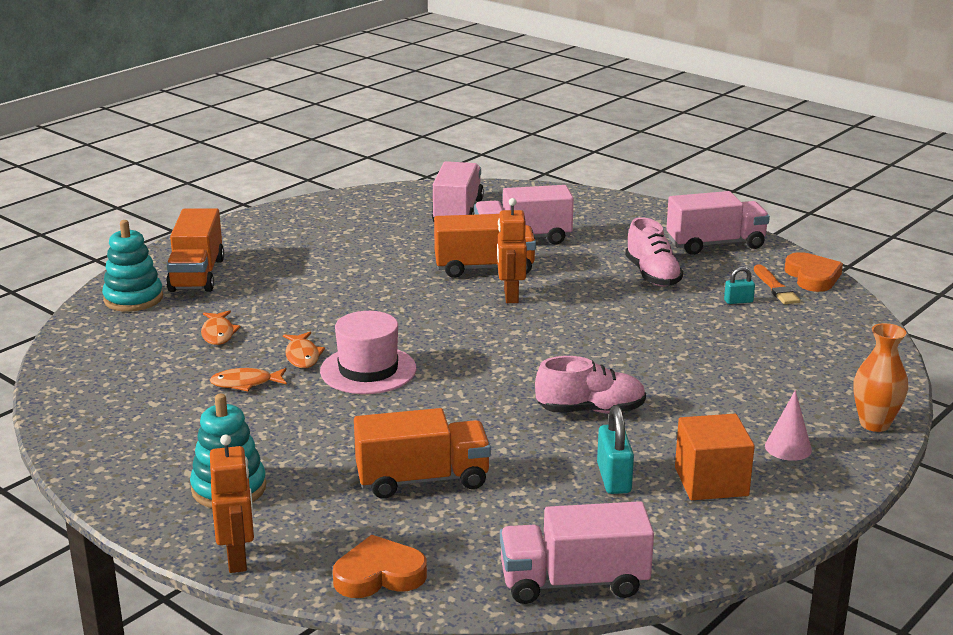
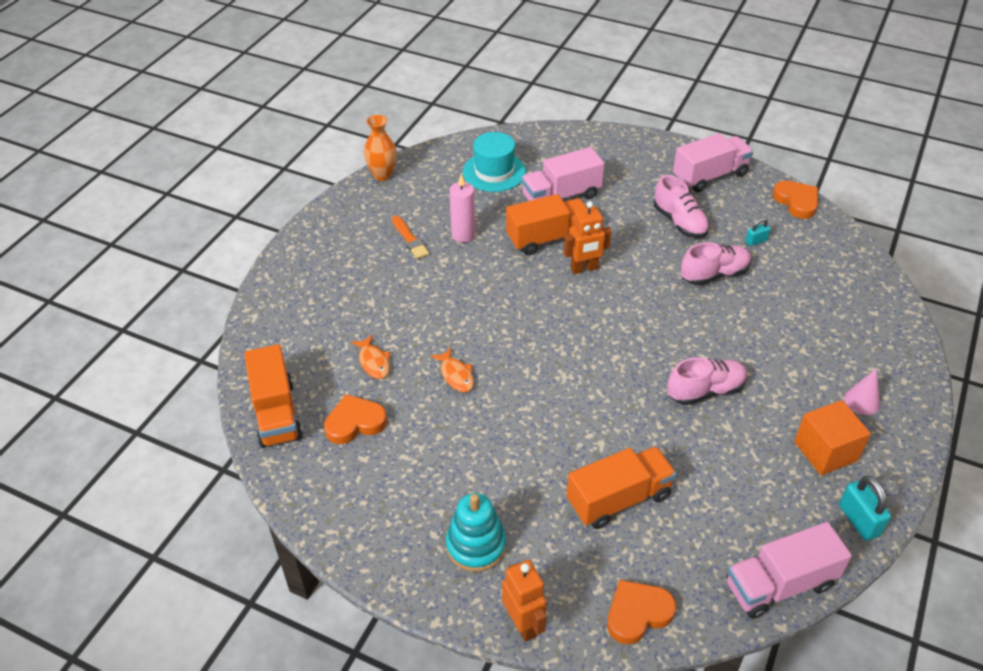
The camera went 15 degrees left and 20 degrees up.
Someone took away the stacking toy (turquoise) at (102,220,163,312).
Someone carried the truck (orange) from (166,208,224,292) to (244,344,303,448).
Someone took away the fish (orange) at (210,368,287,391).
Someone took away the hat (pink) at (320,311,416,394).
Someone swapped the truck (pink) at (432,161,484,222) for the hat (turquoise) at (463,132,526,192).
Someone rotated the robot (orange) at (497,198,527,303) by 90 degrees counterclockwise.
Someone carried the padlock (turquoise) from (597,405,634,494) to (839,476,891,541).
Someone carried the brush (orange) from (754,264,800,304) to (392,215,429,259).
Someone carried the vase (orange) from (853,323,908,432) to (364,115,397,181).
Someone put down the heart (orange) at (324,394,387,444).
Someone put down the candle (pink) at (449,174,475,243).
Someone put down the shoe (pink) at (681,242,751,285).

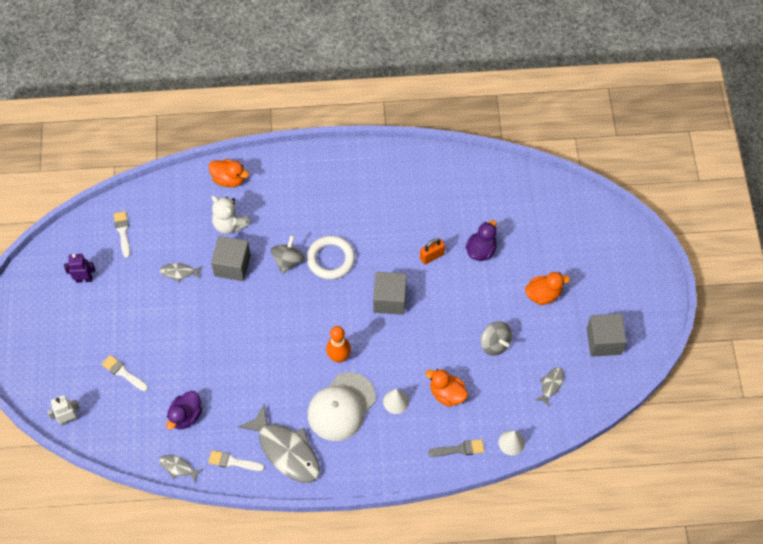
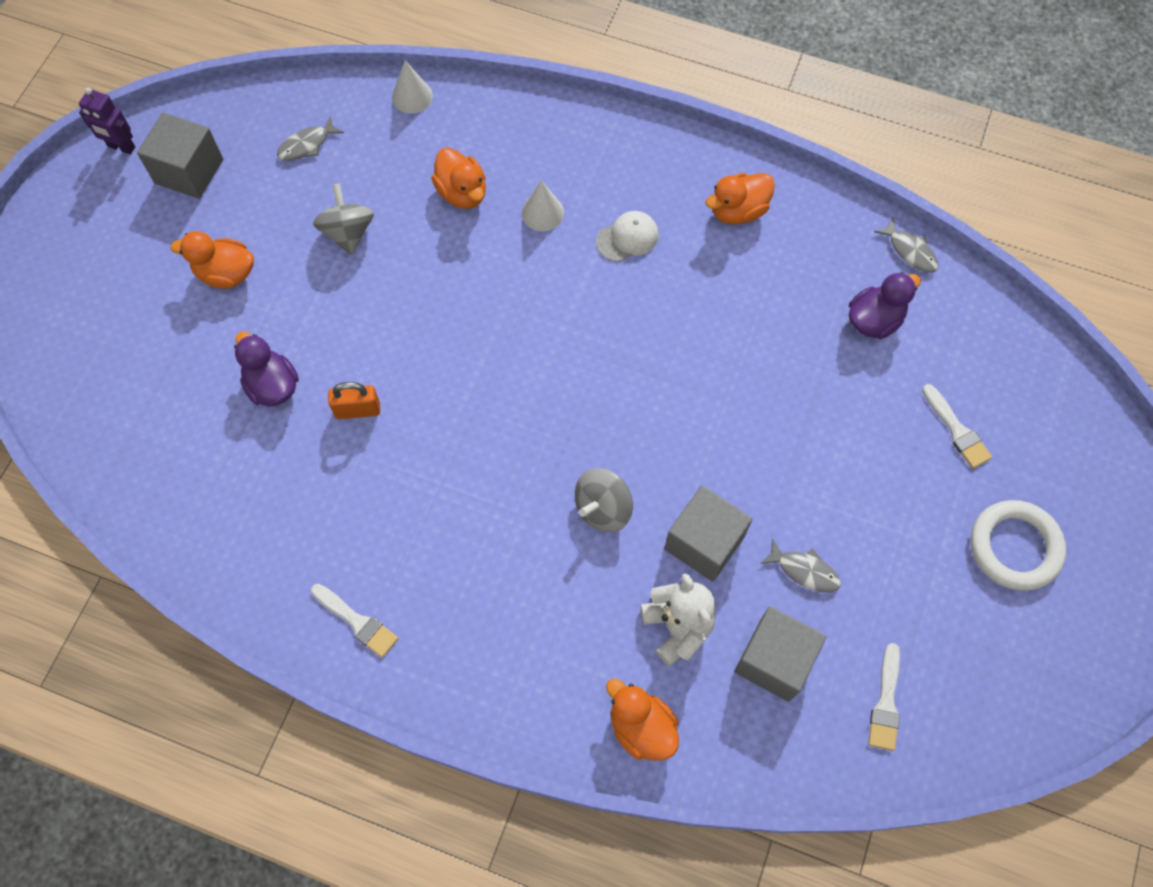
The camera went 155 degrees left and 5 degrees up.
Someone took away the robot (white) at (47,395,80,426).
Someone carried the robot (purple) from (64,254,95,283) to (79,88,135,155).
Someone carried the brush (white) from (208,450,265,471) to (311,584,398,658).
Someone swapped the fish (grey) at (238,404,320,483) for the duck (orange) at (705,173,775,224).
Someone carried the ring (white) from (307,236,355,279) to (971,500,1066,591).
Someone scaled the cap (white) at (308,372,376,441) by 0.51.
Someone took away the bowling pin (orange) at (326,326,351,363).
Someone carried the cube (grey) from (373,272,407,315) to (734,606,827,702).
Someone took away the brush (grey) at (428,439,485,457).
Someone rotated the duck (purple) at (465,220,497,261) by 90 degrees clockwise.

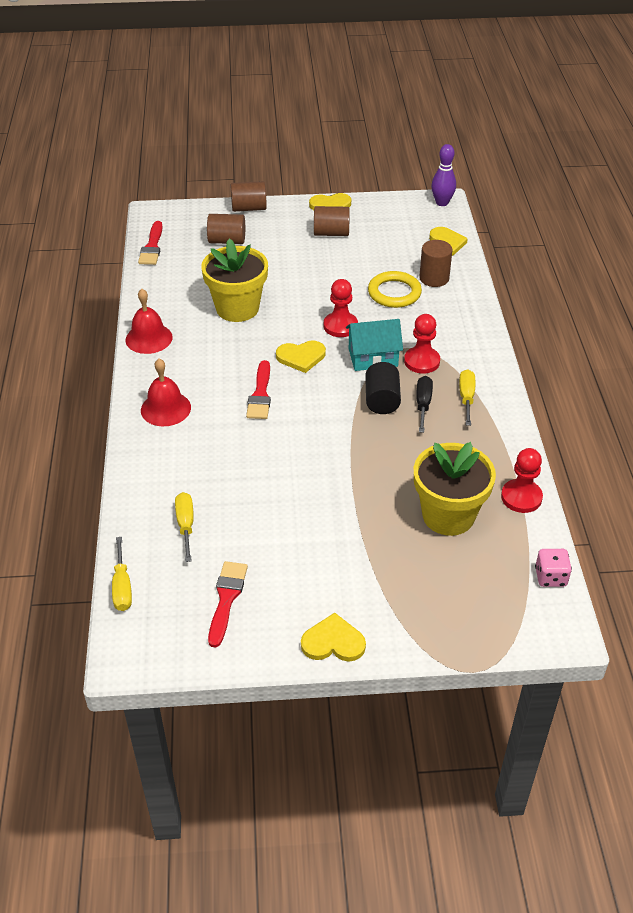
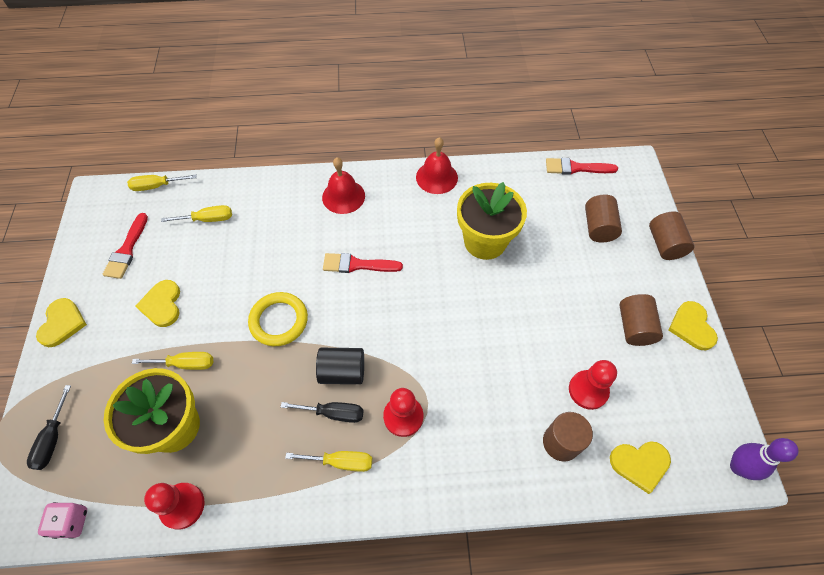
The camera went 90 degrees right and 15 degrees up.
Someone rotated the brush (red) at (208,561,248,648) by 90 degrees clockwise.
Someone carried the heart (yellow) from (276,341,326,373) to (135,280,180,327).
Someone carried the pawn (red) from (324,279,358,337) to (569,360,617,410).
Someone took away the house (turquoise) at (346,319,403,371).
Someone carried the ring (yellow) from (368,271,422,308) to (248,292,308,346).
Someone put down the screwdriver (black) at (27,385,71,470).
Someone put down the screwdriver (yellow) at (132,352,213,370).

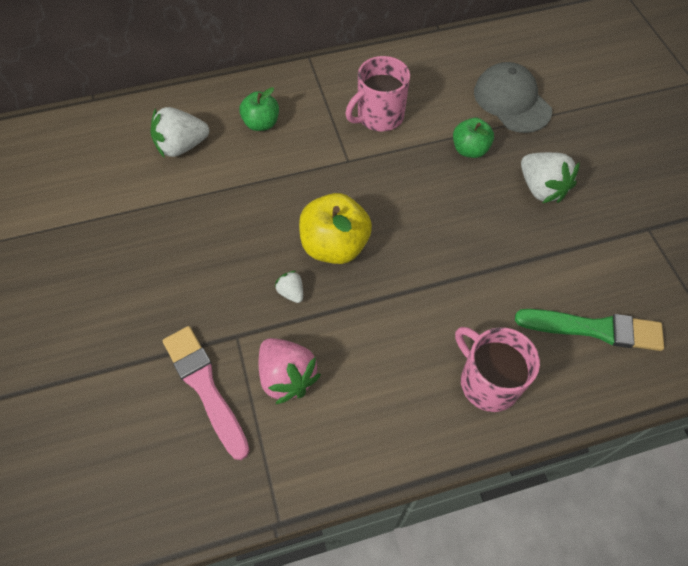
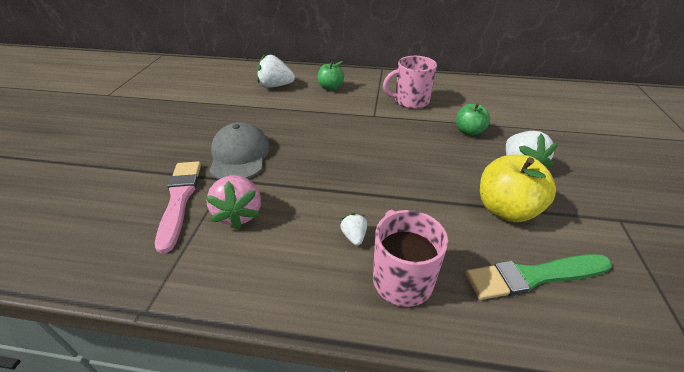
The camera went 25 degrees right and 20 degrees down.
Someone carried the strawberry (white) from (275,271,303,303) to (340,213,367,245).
Someone carried the apple (yellow) from (299,193,372,264) to (480,155,556,222).
Someone carried the cap (grey) from (474,62,552,133) to (209,122,270,179).
Someone rotated the brush (green) at (515,309,664,351) by 135 degrees clockwise.

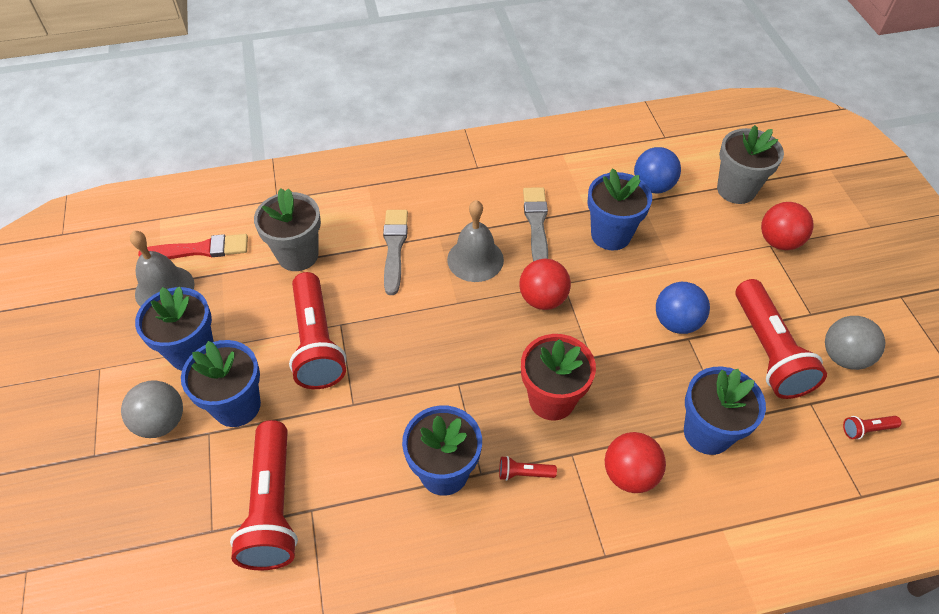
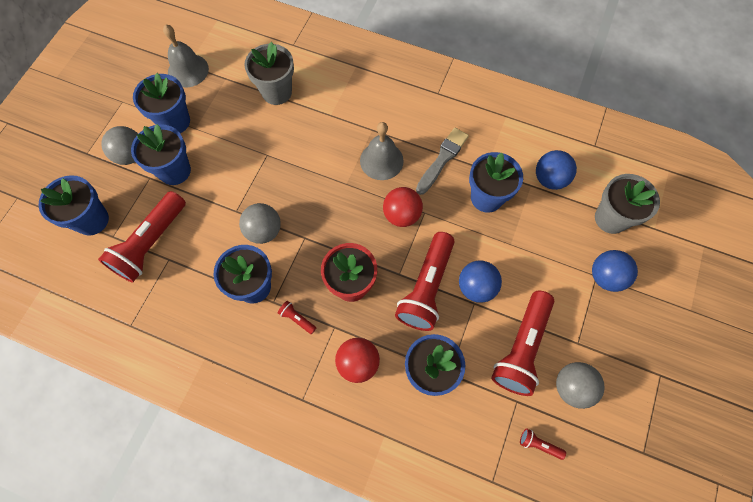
The camera went 35 degrees right and 15 degrees up.
Someone took away the brush (red) at (138,234,248,259).
Someone carried the flashlight (red) from (289,272,346,389) to (395,232,455,331).
Someone took away the brush (grey) at (383,210,408,295).
Someone repainted the ball (red) at (761,202,814,250), which became the ball (blue) at (592,250,638,292).
Someone put down the flower pot (blue) at (39,175,109,236).
Someone put down the ball (grey) at (239,203,281,244).

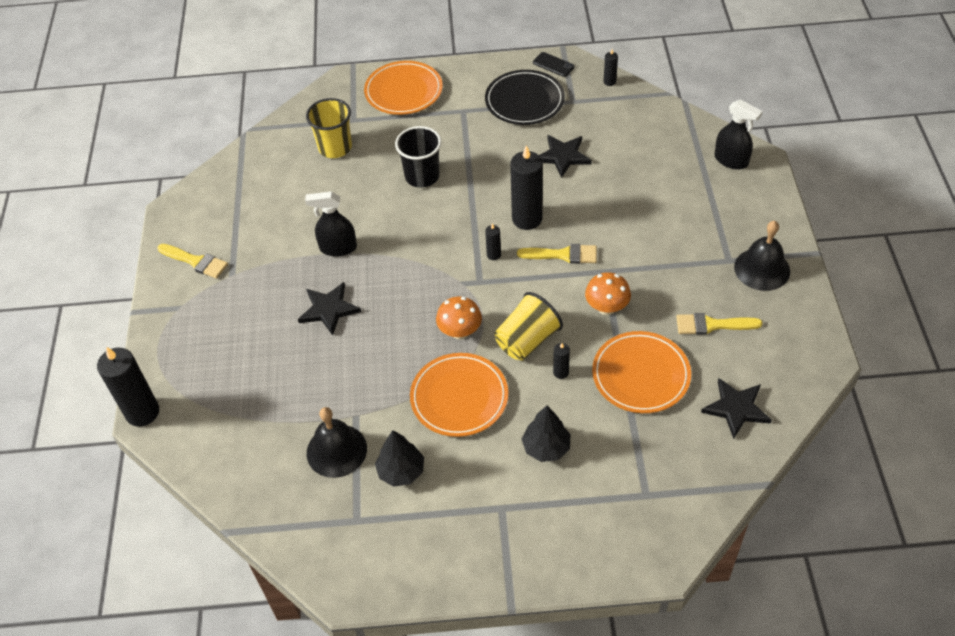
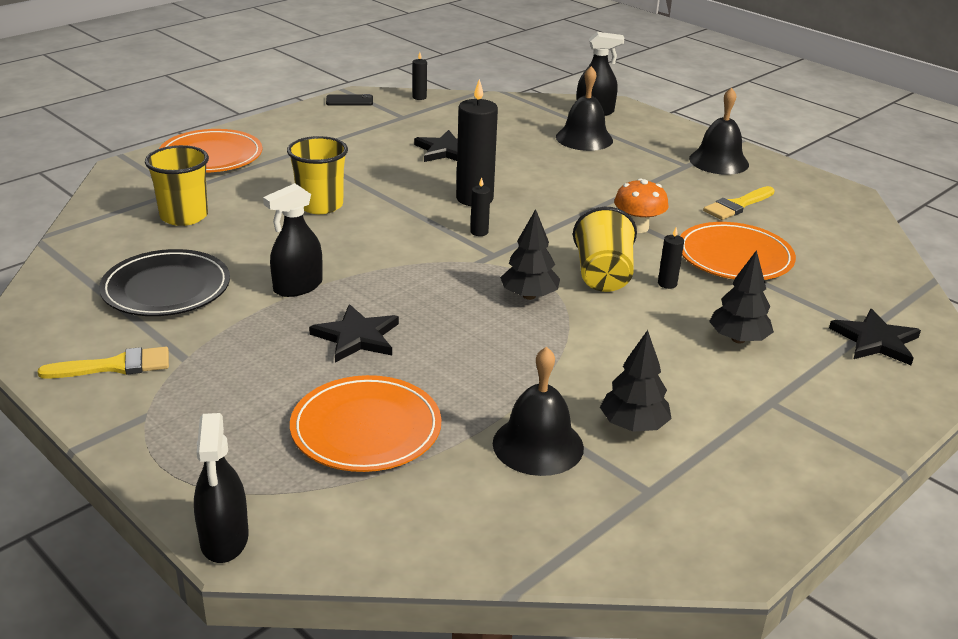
The camera went 45 degrees left and 20 degrees down.
Someone swapped the candle (black) at (97,347,159,427) for the spray bottle (black) at (194,413,249,563).
Someone repainted the cup (black) at (395,126,441,188), which became the cup (yellow) at (287,136,348,214).
Someone carried the plate (orange) from (410,353,508,437) to (290,375,441,472).
Someone swapped the mushroom (orange) at (436,296,482,340) for the tree (black) at (500,209,560,300).
Someone carried the plate (black) from (485,70,565,125) to (99,249,230,316).
Someone took away the brush (yellow) at (517,244,597,264).
Someone carried the star (black) from (701,378,772,439) to (829,309,921,365).
Someone put down the bell (black) at (556,66,613,151).

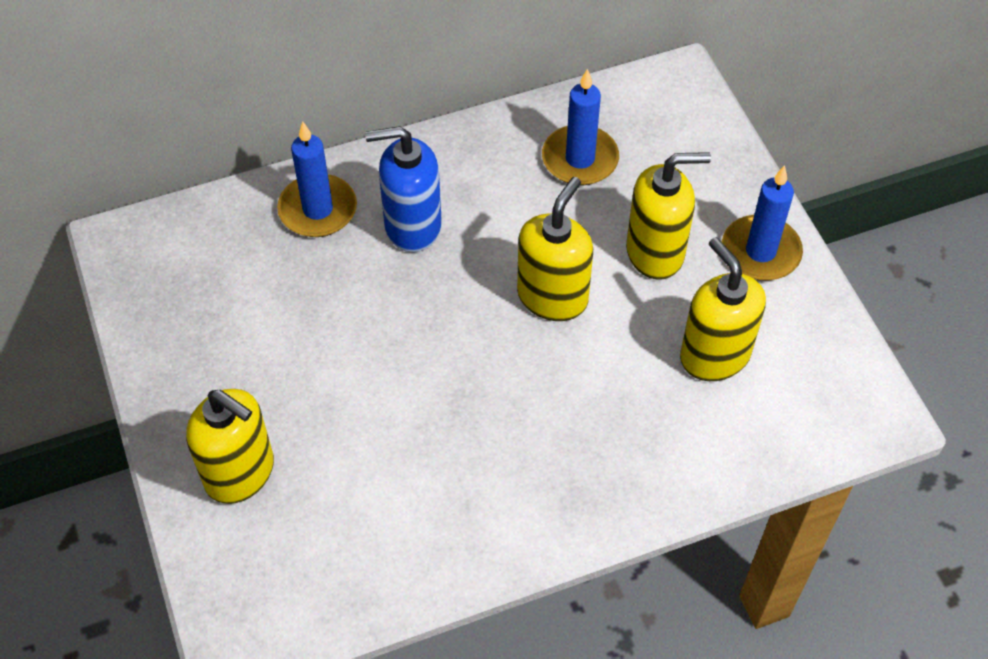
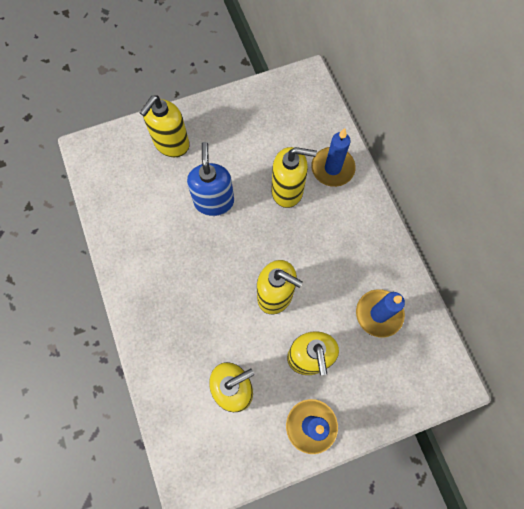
The camera went 90 degrees right and 15 degrees up.
Someone carried the soap dispenser (blue) from (365,126,442,252) to (187,142,234,216).
Someone put down the soap dispenser (yellow) at (272,147,317,208).

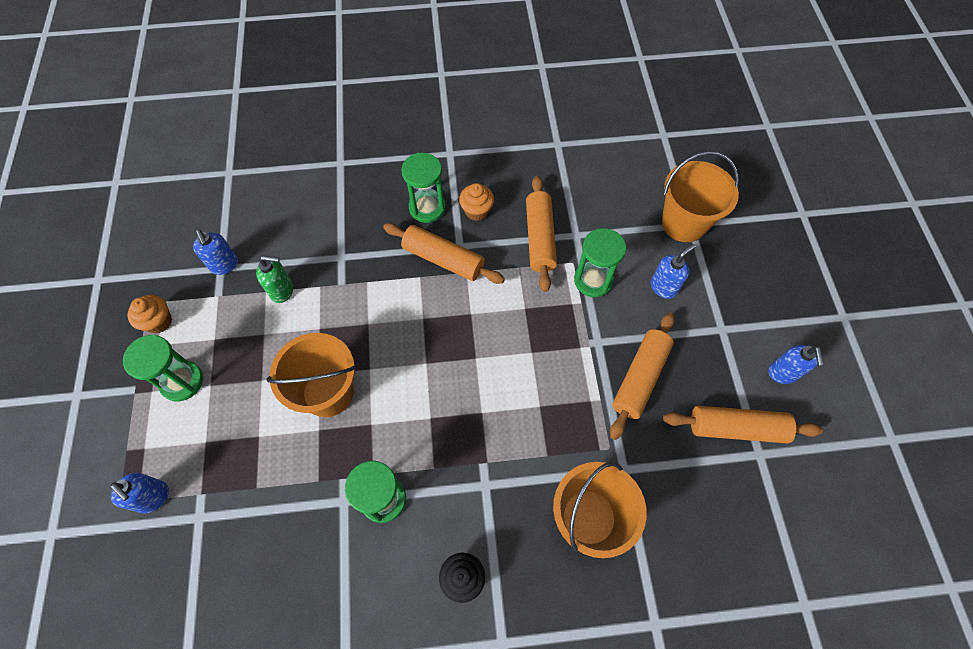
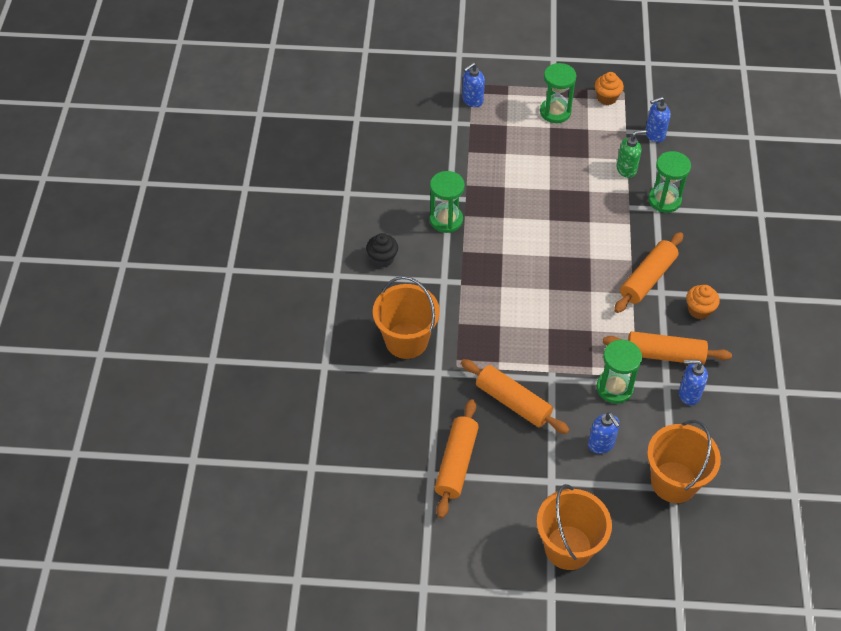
The camera went 100 degrees right and 10 degrees down.
Someone rotated the soap dispenser (green) at (256,256,293,303) by 120 degrees counterclockwise.
Someone carried the bucket (orange) from (266,333,357,417) to (537,484,612,570).
Someone carried the hourglass (green) from (401,153,446,223) to (648,151,691,213).
Someone carried the soap dispenser (blue) from (768,345,824,384) to (679,360,708,405).

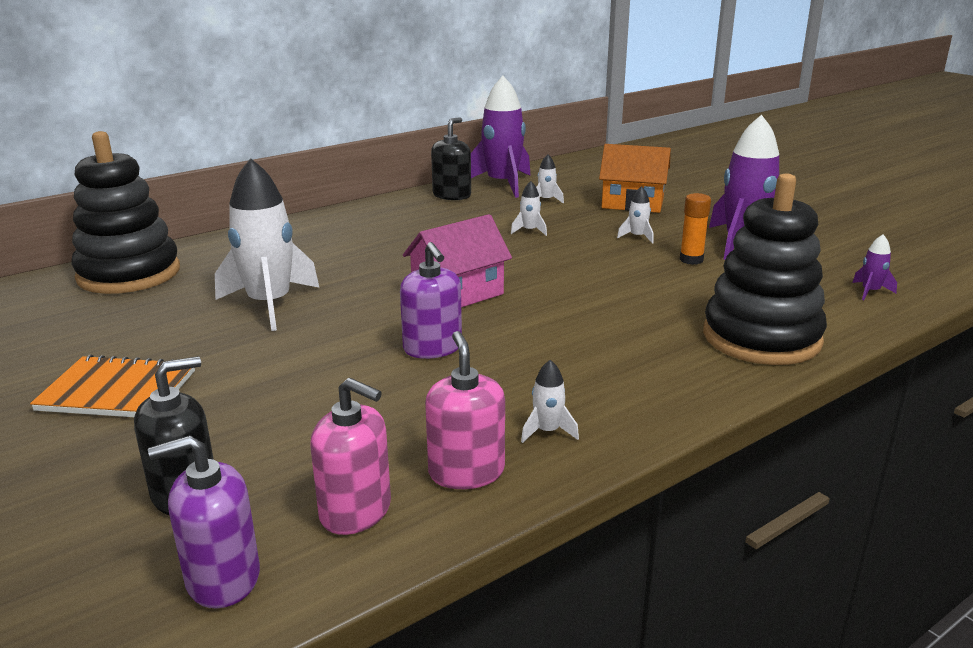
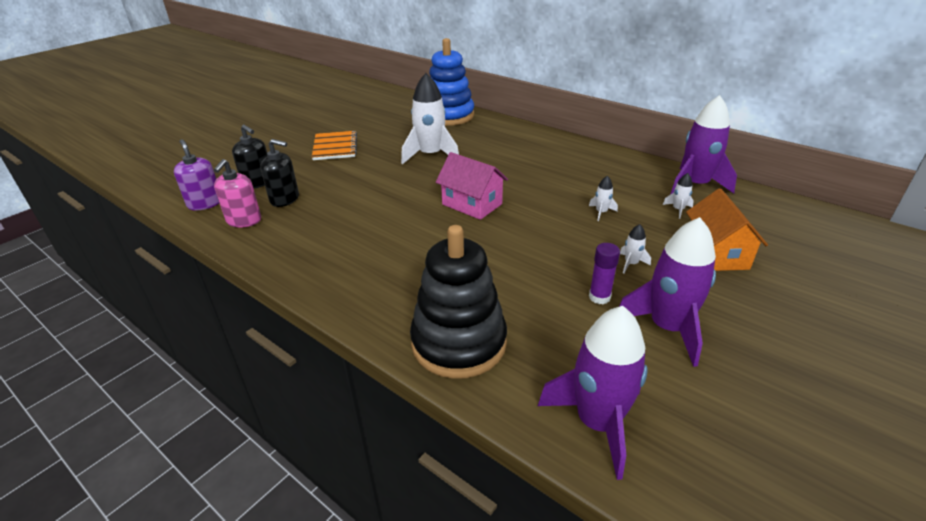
The camera went 75 degrees right and 10 degrees up.
Someone repainted the stacking toy (black) at (71,131,180,294), which became the stacking toy (blue) at (429,38,474,126).
Someone took away the soap dispenser (purple) at (400,242,462,359).
Someone took away the soap dispenser (pink) at (425,331,505,489).
Someone carried the soap dispenser (black) from (431,117,471,200) to (260,139,299,207).
Someone took away the rocket (white) at (521,360,579,443).
Someone repainted the glue stick (orange) at (679,193,711,265), which became the glue stick (purple) at (589,243,620,304).
Someone scaled the rocket (purple) at (852,234,897,300) by 2.38.

